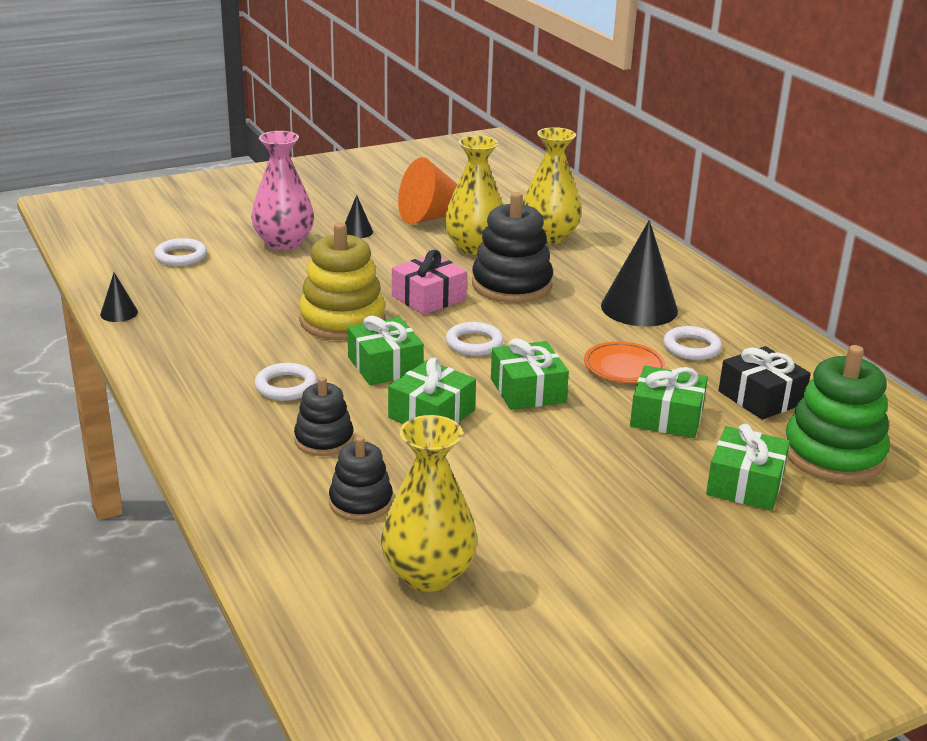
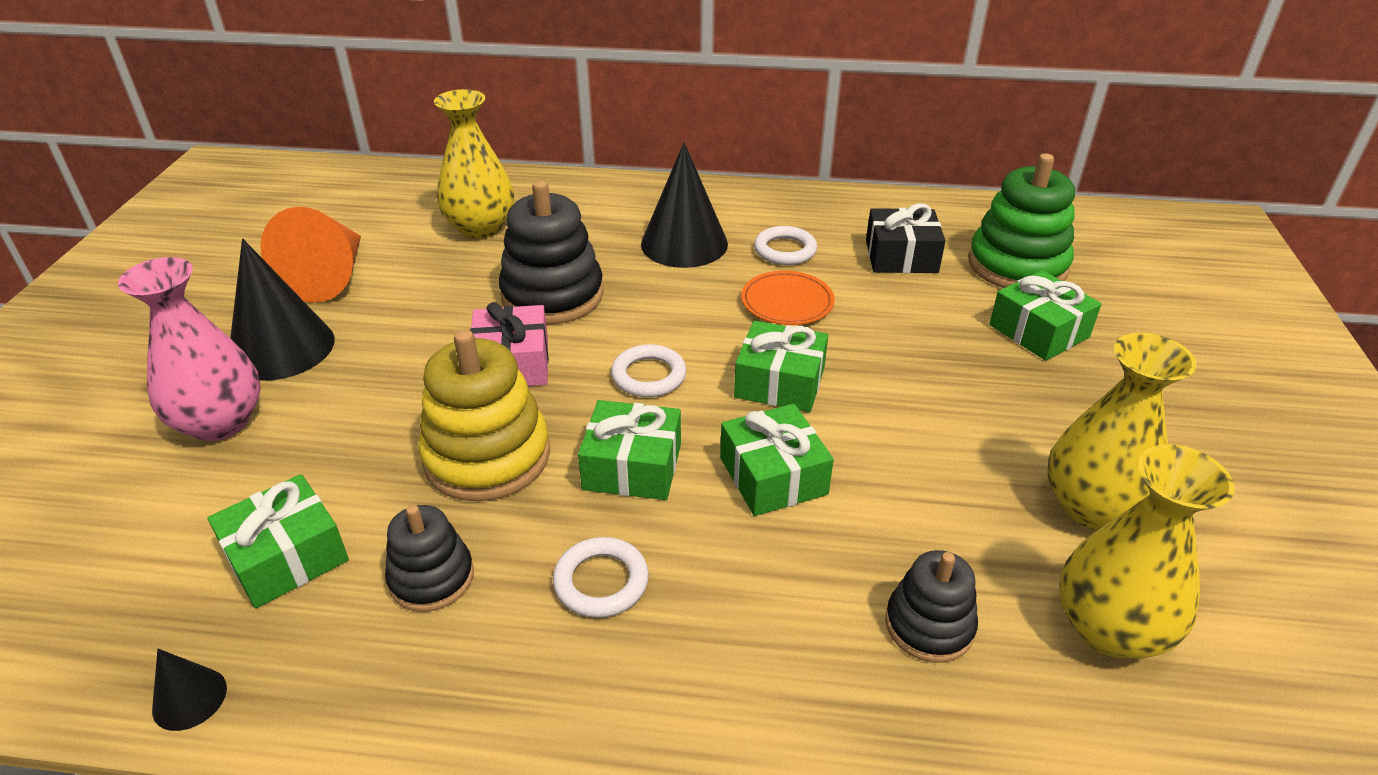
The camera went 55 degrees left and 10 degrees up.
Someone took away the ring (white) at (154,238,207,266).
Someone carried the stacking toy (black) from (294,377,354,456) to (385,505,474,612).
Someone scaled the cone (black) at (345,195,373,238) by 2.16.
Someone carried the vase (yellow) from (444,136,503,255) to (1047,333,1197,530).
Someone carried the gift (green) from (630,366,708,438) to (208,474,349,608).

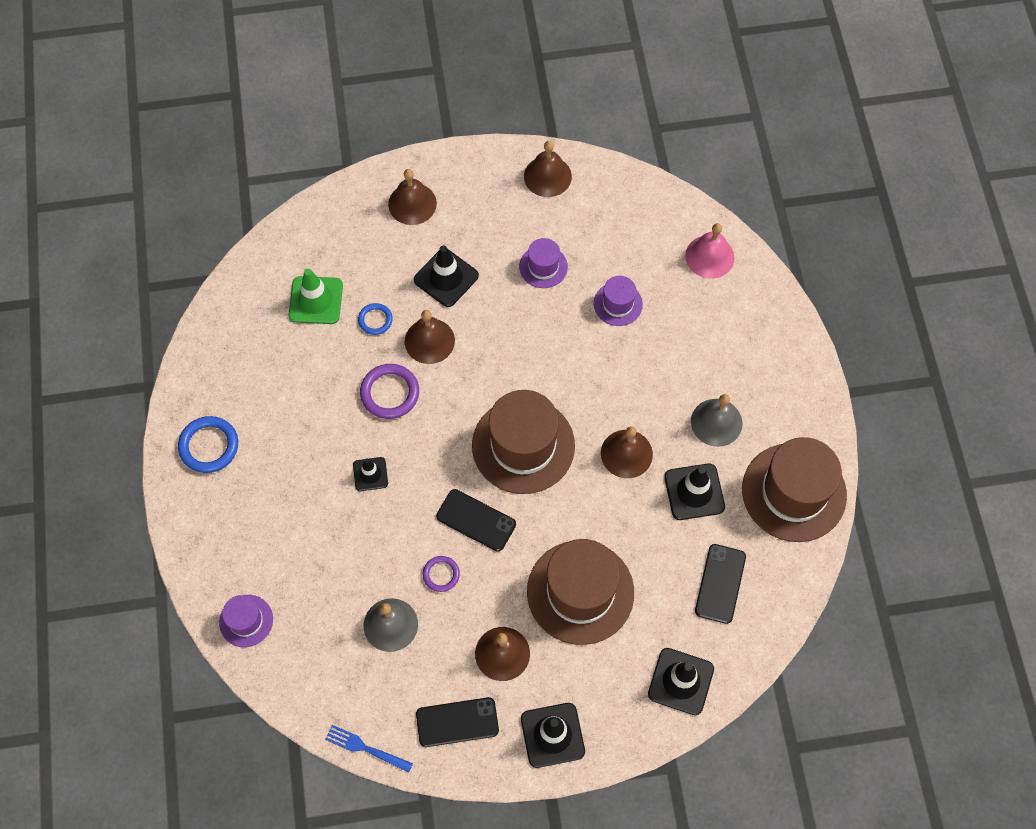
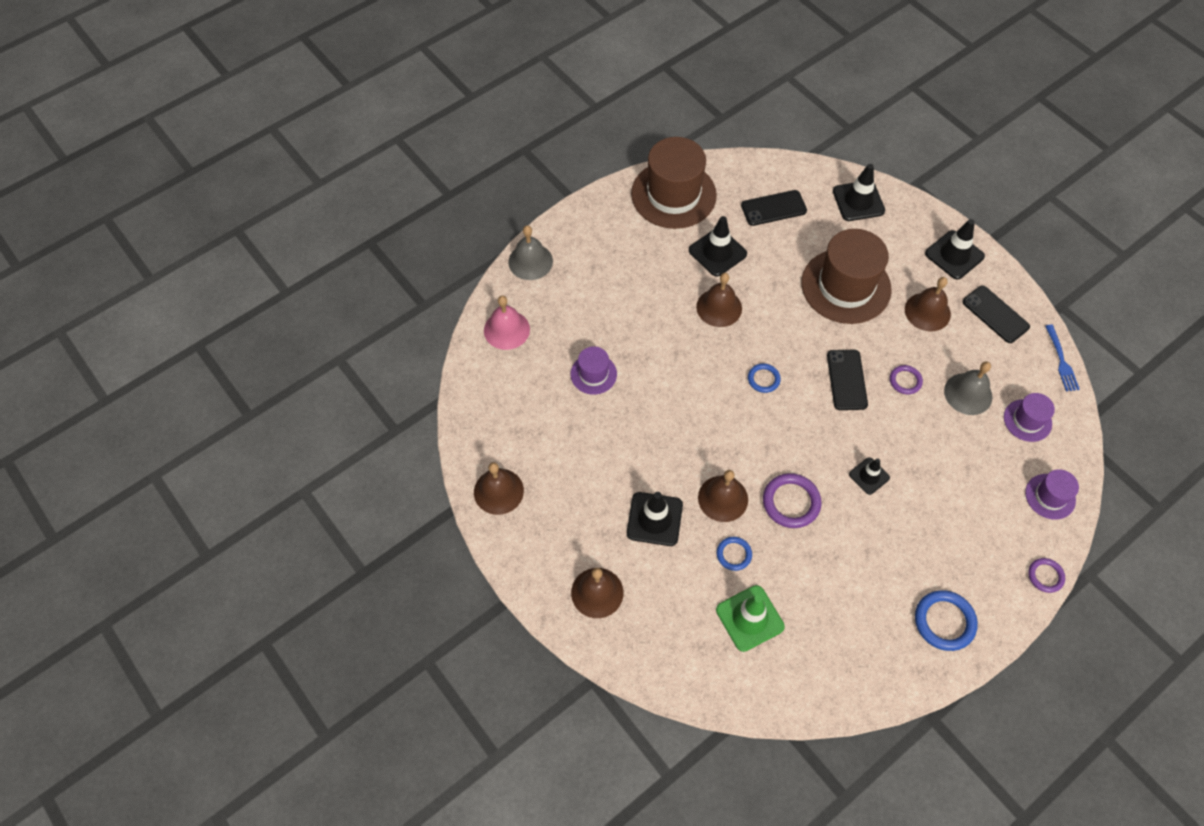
The camera went 120 degrees left and 5 degrees down.
Someone swapped the hat (brown) at (472,390,575,494) for the ring (blue) at (748,363,781,393).
Someone carried the hat (purple) from (519,238,568,288) to (1004,393,1055,442).
Someone carried the bell (grey) from (691,394,743,447) to (508,225,553,280).
Someone put down the ring (purple) at (1028,558,1065,593).

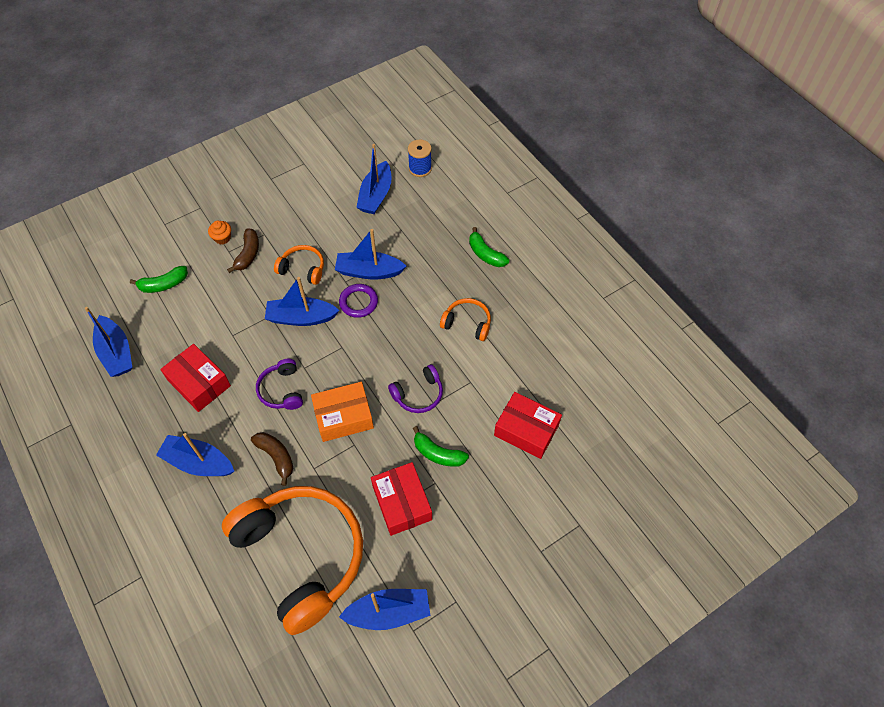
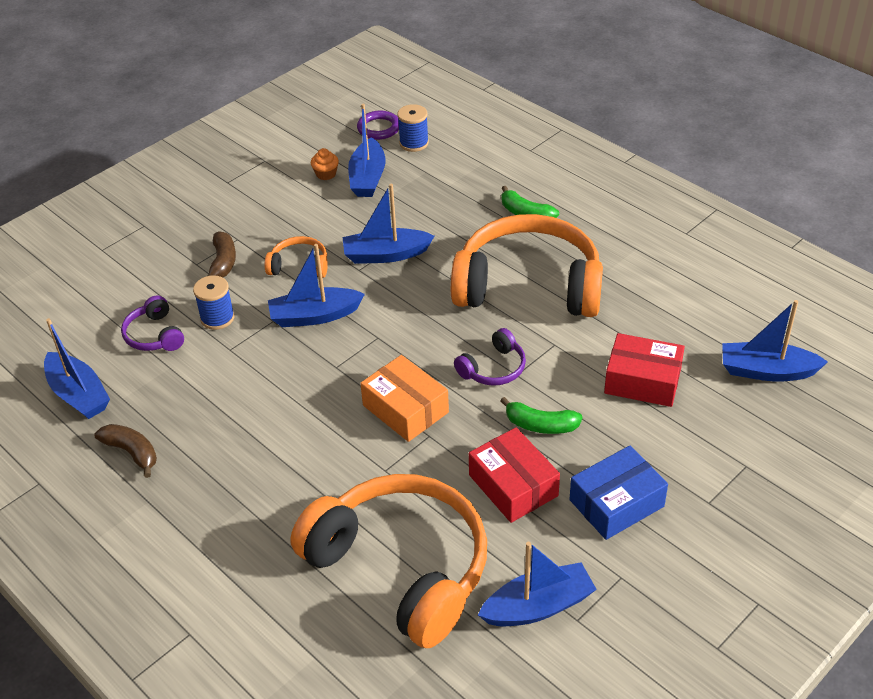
The camera went 10 degrees left and 15 degrees down.
Someone took away the banana (green) at (130,266,188,293).
Someone carried the boat (blue) from (156,433,234,476) to (722,300,828,382).
Someone took away the box (red) at (160,344,231,412).
Someone carried the cupcake (orange) from (208,221,231,244) to (311,148,339,180).
Someone carried the banana (brown) from (251,432,293,486) to (95,424,157,478).
Someone carried the headphones (purple) from (256,359,303,410) to (121,296,184,351).
Someone rotated the box (orange) at (311,382,374,442) by 75 degrees clockwise.
Someone carried the ring (purple) from (339,284,378,318) to (357,111,399,140).
Someone scaled the headphones (orange) at (440,298,491,341) by 2.34.
Someone put down the spool (blue) at (193,275,235,330).
Someone put down the box (blue) at (569,446,668,540).

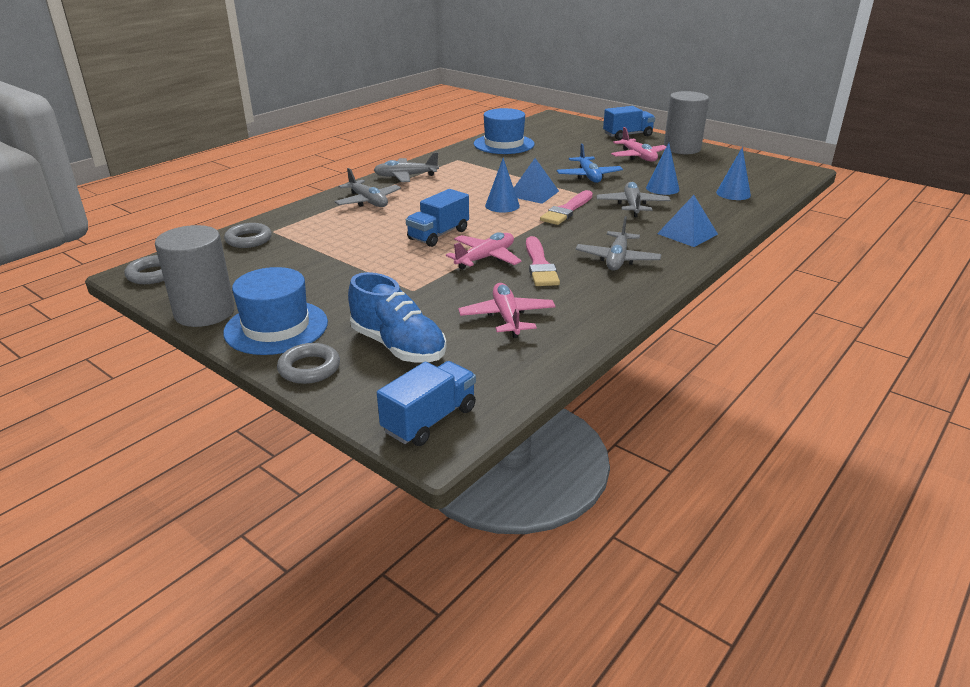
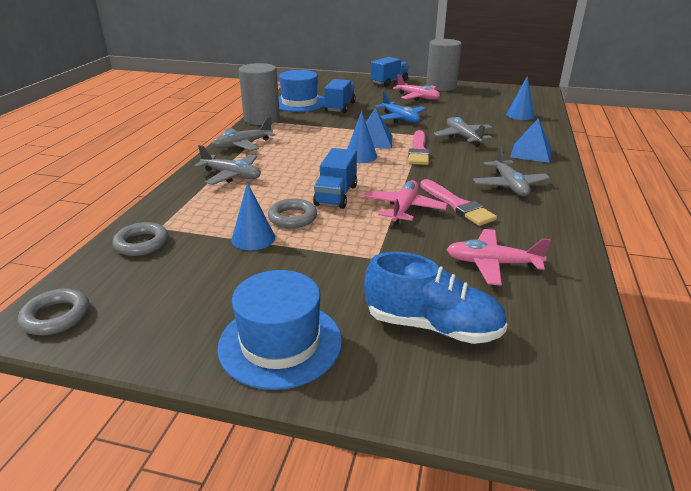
The camera went 25 degrees left and 0 degrees up.
Someone carried the cylinder (grey) from (155,225,235,327) to (239,63,280,125).
Someone carried the ring (grey) from (277,343,340,384) to (268,199,317,228).
Someone carried the truck (blue) from (377,361,476,446) to (324,79,356,113).
Someone rotated the plane (pink) at (458,283,556,338) by 45 degrees counterclockwise.
Someone carried the cone (blue) from (646,143,679,195) to (232,182,275,250).

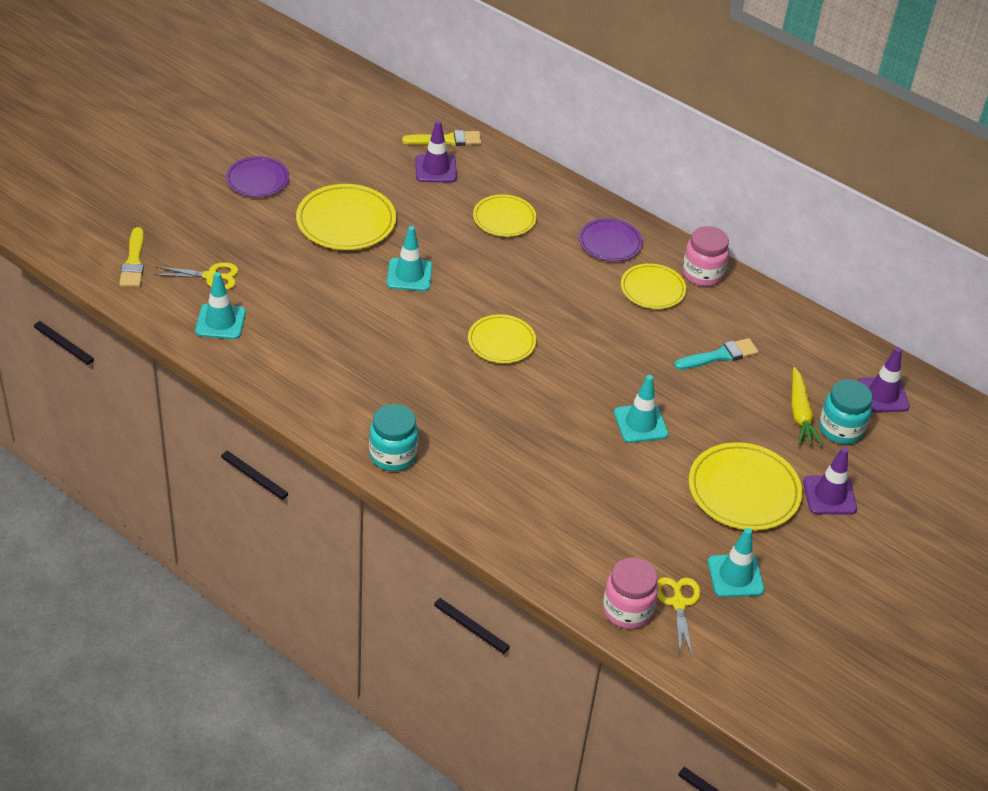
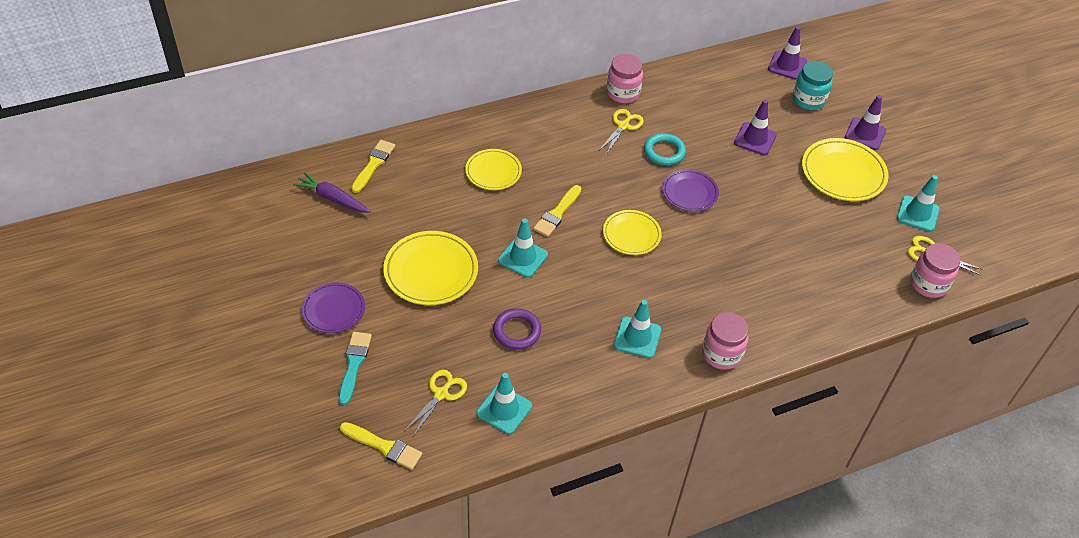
The camera went 60 degrees left and 5 degrees up.
Someone repainted the jar (turquoise) at (369,404,418,471), which became the jar (pink) at (702,312,748,370).
Someone carried the traffic cone (purple) from (415,121,457,182) to (734,100,777,155).
Someone carried the plate (purple) from (579,218,643,261) to (662,169,719,212).
Someone carried the traffic cone (turquoise) from (614,375,668,443) to (614,300,661,358).
Someone swapped the plate (yellow) at (621,263,686,309) for the scissors (yellow) at (599,109,644,155).
Someone carried the brush (turquoise) from (674,338,758,370) to (339,332,372,405).
Someone took away the carrot (yellow) at (792,367,823,445).
Someone put down the carrot (purple) at (293,172,371,213).
Someone put down the ring (purple) at (493,308,541,350).
Someone put down the brush (yellow) at (533,185,582,237).
Someone put down the ring (turquoise) at (644,133,686,165).

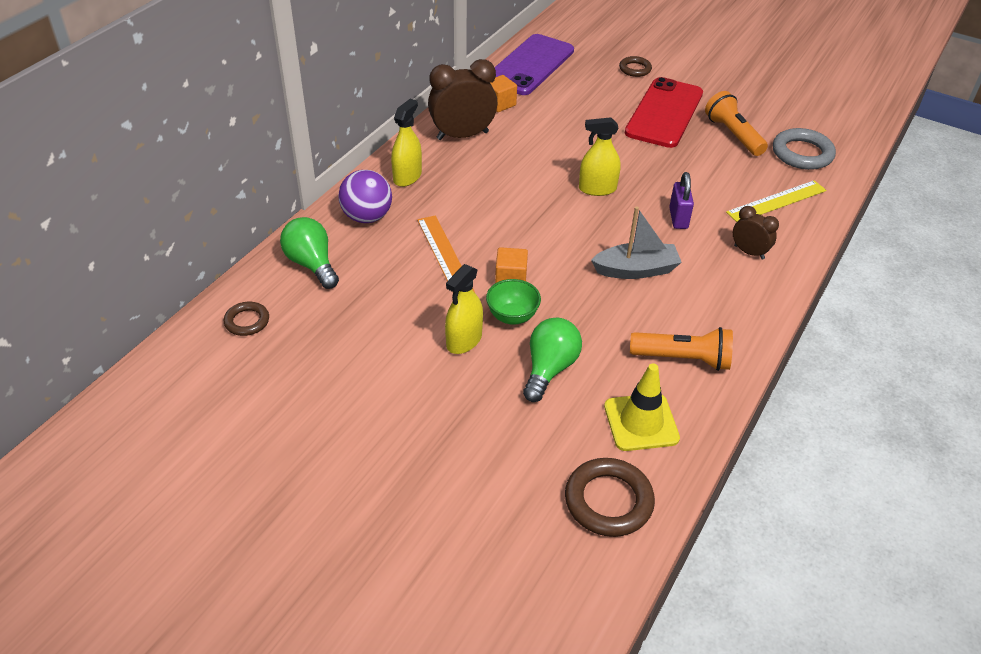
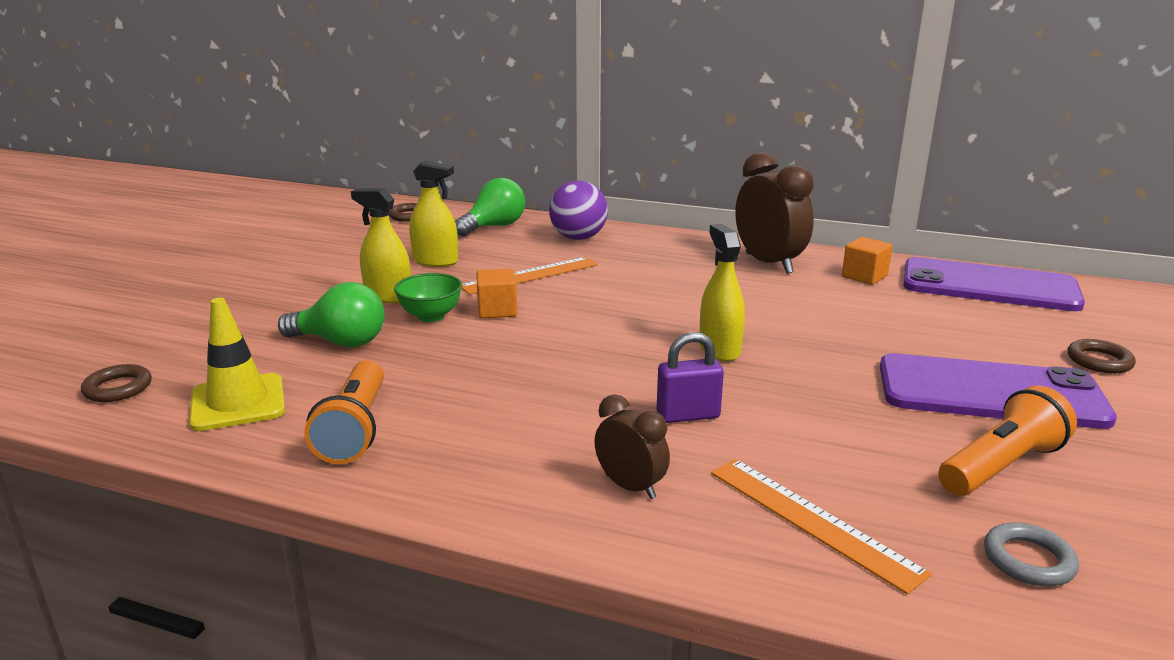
The camera went 80 degrees right and 20 degrees down.
Someone carried the spray bottle (yellow) from (391,99,422,187) to (409,161,458,267).
Someone scaled the ring (brown) at (565,458,655,537) by 0.59.
Someone took away the boat (grey) at (591,206,682,279).
Someone repainted the phone (red) at (625,77,703,148), which became the phone (purple) at (880,353,1117,429).
Someone repainted the ruler (yellow) at (726,180,827,222), which became the ruler (orange) at (711,459,932,594).
Someone rotated the clock (brown) at (733,206,779,260) by 75 degrees counterclockwise.
Someone scaled the ring (grey) at (773,128,836,170) by 0.59.

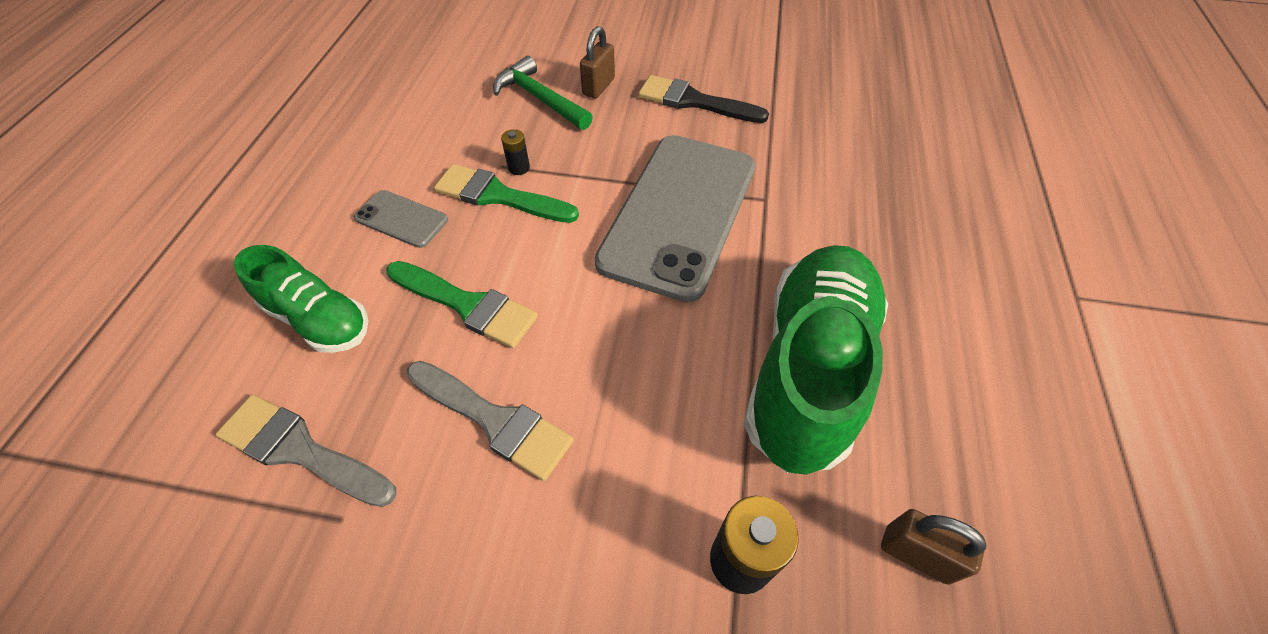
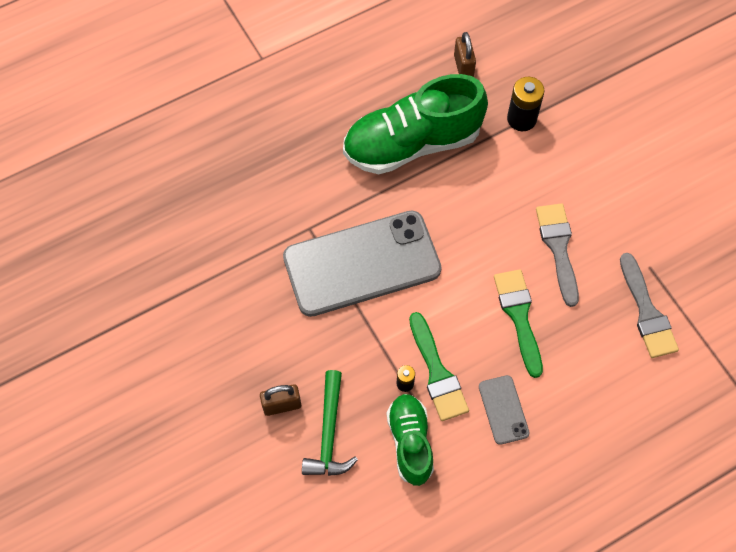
The camera went 130 degrees left and 10 degrees up.
Someone carried the shoe (green) from (234,245,369,353) to (387,394,434,486).
Someone took away the brush (black) at (638,75,769,123).

